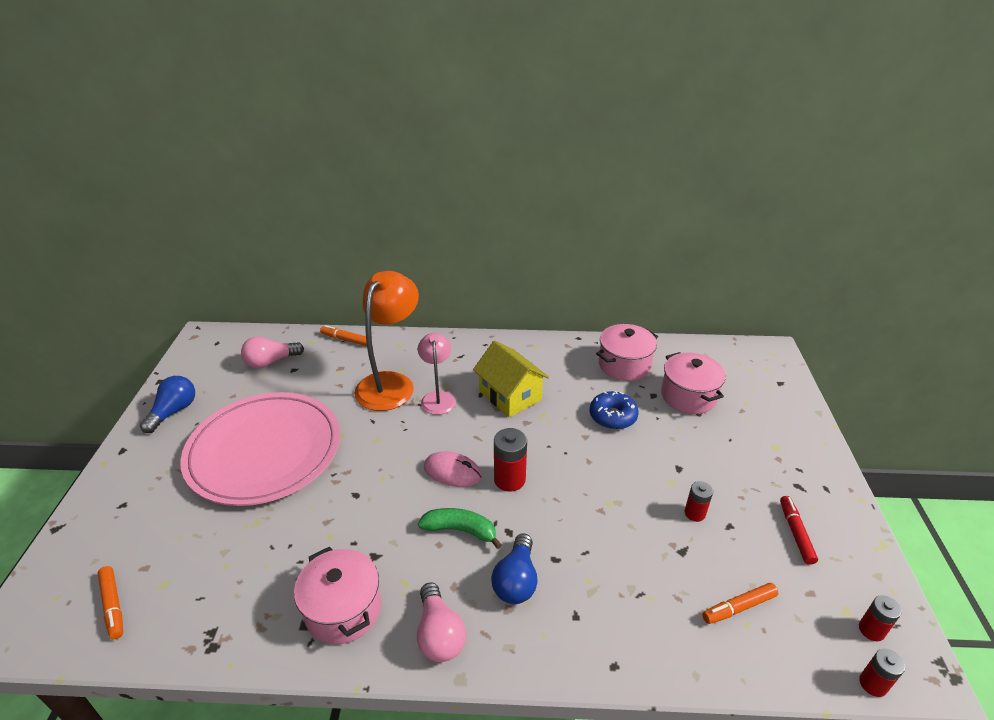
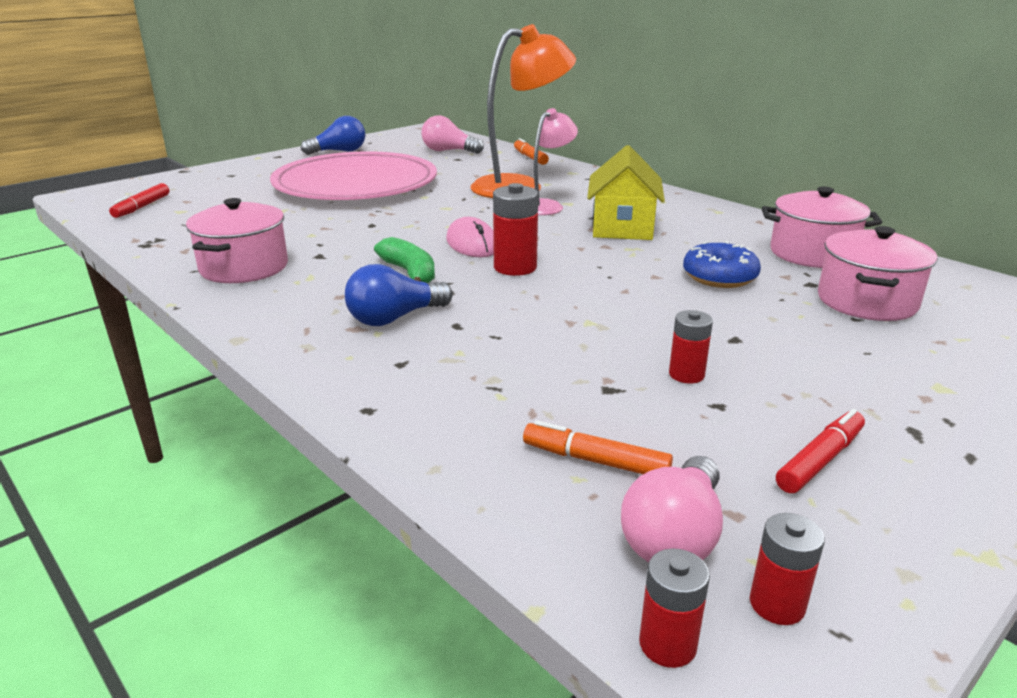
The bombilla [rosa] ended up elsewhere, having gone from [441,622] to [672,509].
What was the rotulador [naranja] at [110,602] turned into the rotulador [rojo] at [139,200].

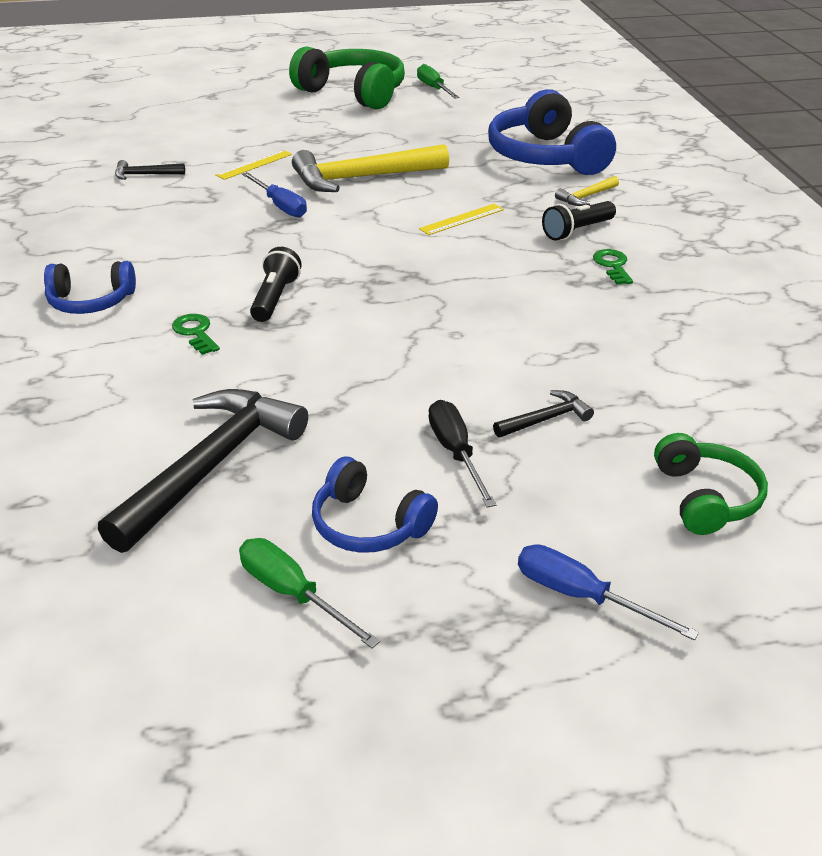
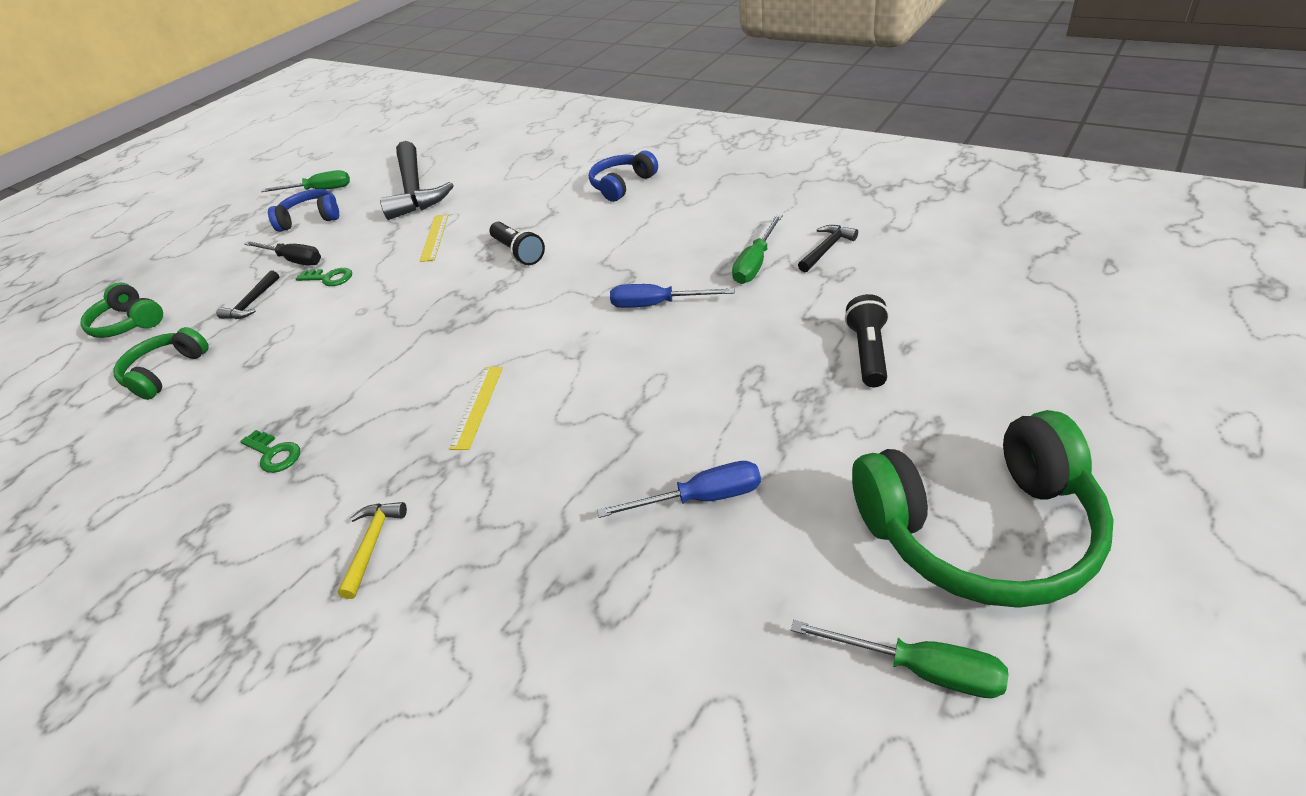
The second view lost the martillo [amarillo] at [370,168].
The second view lost the auriculares [azul] at [552,132].
The second view gained the auriculares [verde] at [161,363].
The second view gained the destornillador [verde] at [757,249].
The llave [verde] ended up elsewhere, having gone from [196,334] to [324,277].
The regla [amarillo] ended up elsewhere, having gone from [253,165] to [434,238].
The destornillador [azul] ended up elsewhere, having gone from [608,592] to [679,489].
The lámpara de mano [negro] ended up elsewhere, having gone from [579,220] to [867,340].

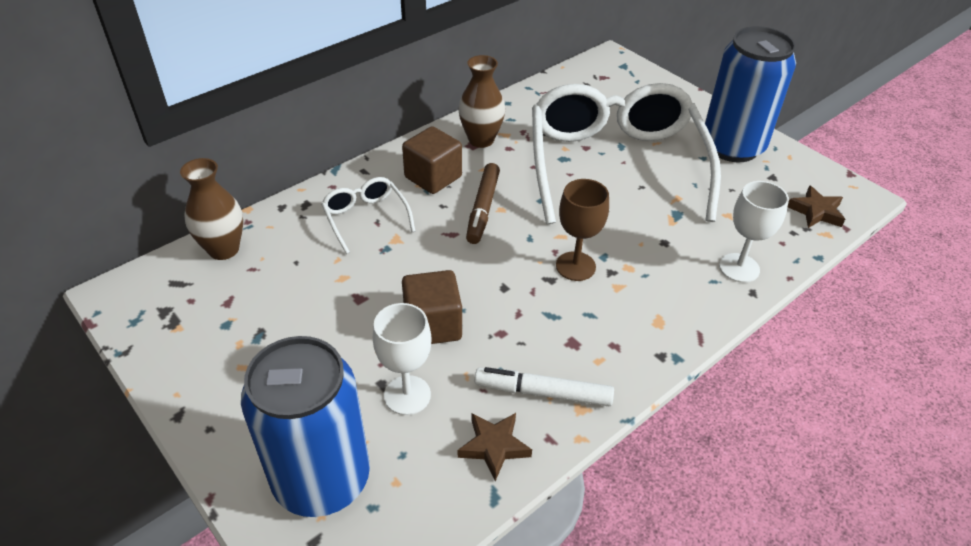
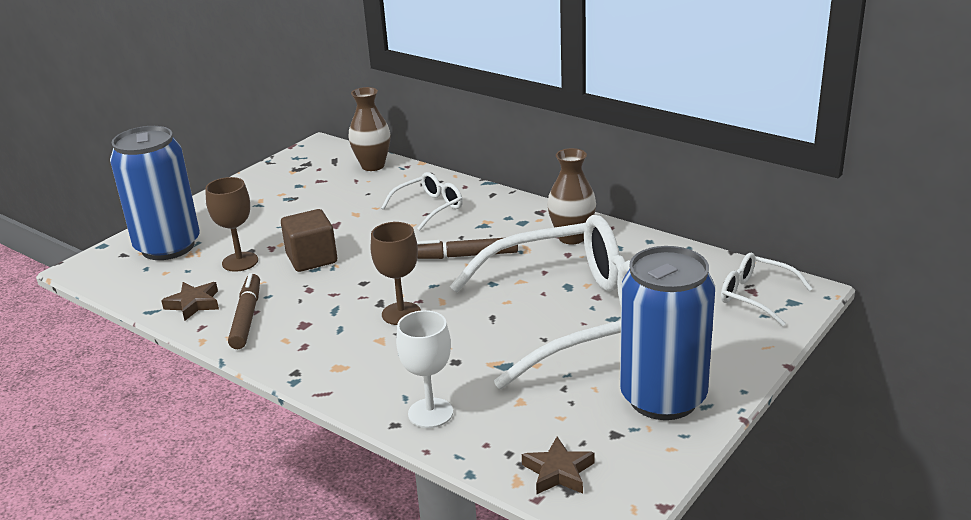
The second view lost the cubo [marrón] at [432,160].
The second view gained the gafas [blanco] at [767,289].
What was the copa [blanco] at [402,359] turned into the copa [marrón] at [231,224].
What was the rotulador [blanco] at [544,386] turned into the rotulador [marrón] at [244,311].

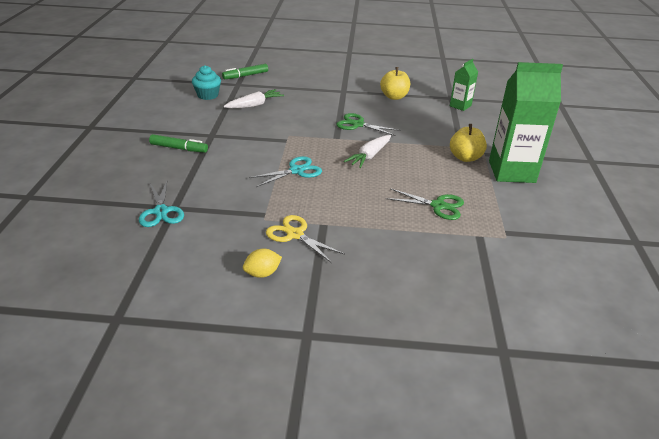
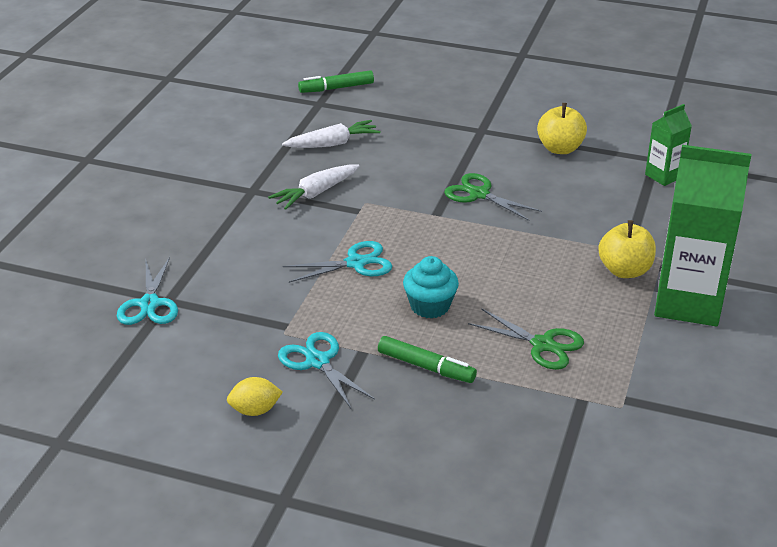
The rotulador [verde] ended up elsewhere, having gone from [178,143] to [427,359].
The magdalena [turquesa] ended up elsewhere, having gone from [206,82] to [431,287].
The zanahoria [blanco] ended up elsewhere, having gone from [367,151] to [313,187].
What was the tijeras [amarillo] at [305,239] turned into the tijeras [turquesa] at [326,371].

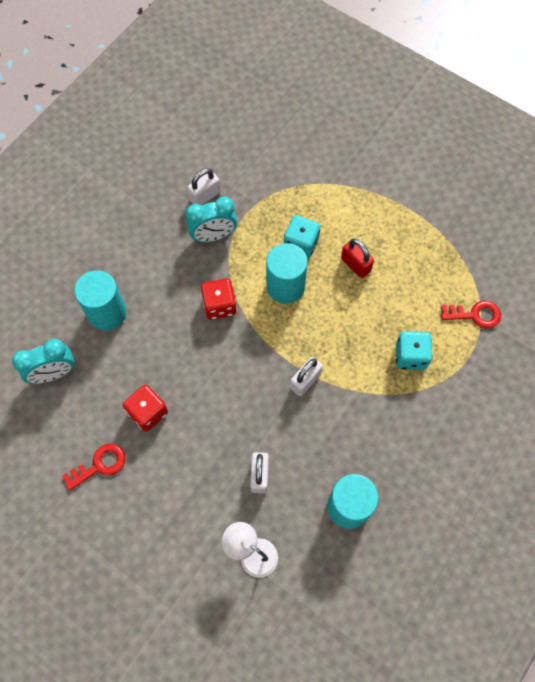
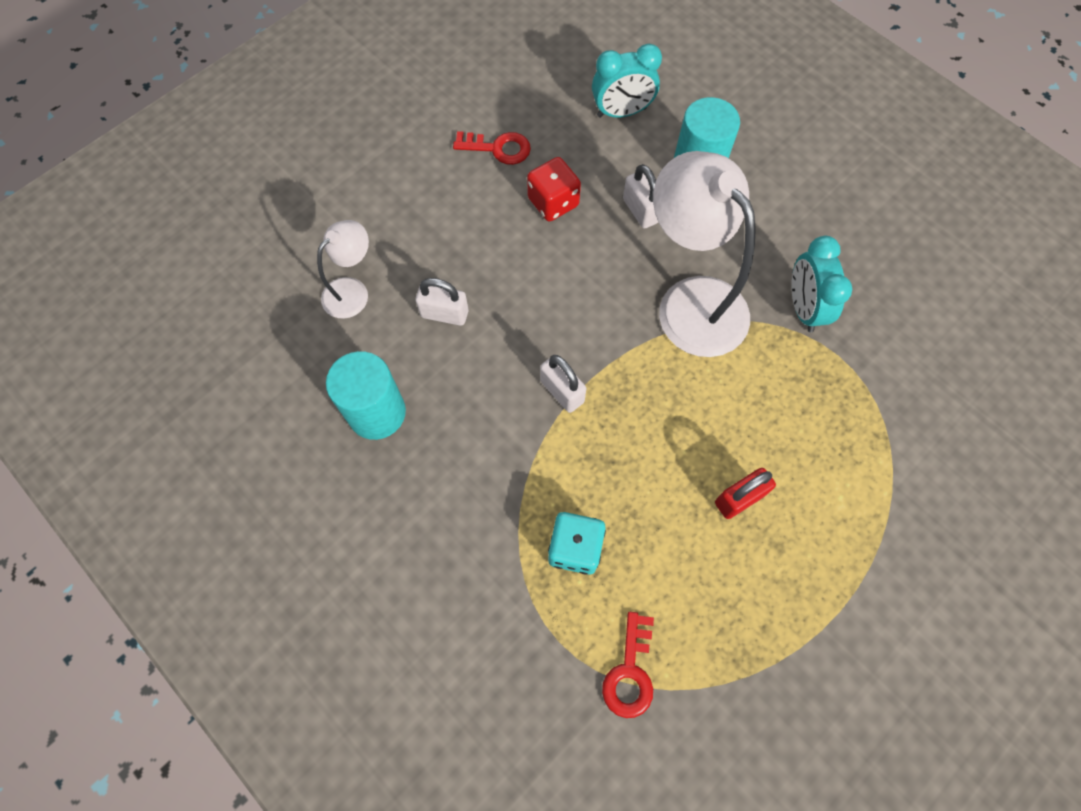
The second view lost the cilindro [turquesa] at [287,273].
The second view lost the dado [turquesa] at [302,237].
The candado [blanco] ended up elsewhere, having gone from [203,186] to [640,196].
Where the dado [rojo] stood at [219,299], the lámpara [blanco] came to stand at [704,254].
The despertador [turquesa] at [43,361] ended up facing another way, 90 degrees counterclockwise from before.
The llave [rojo] at [93,467] ended up facing another way, 60 degrees counterclockwise from before.

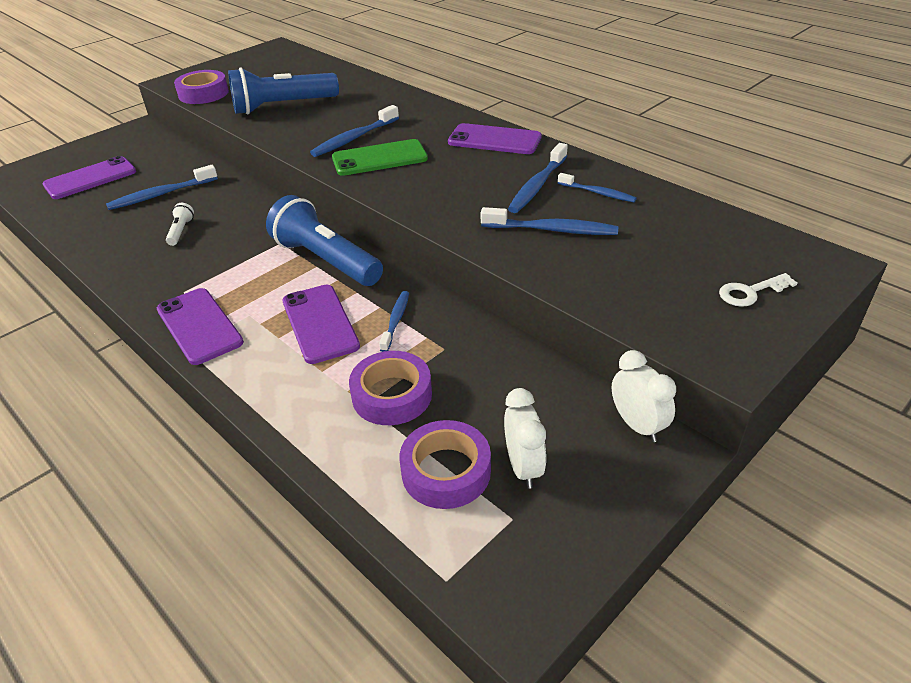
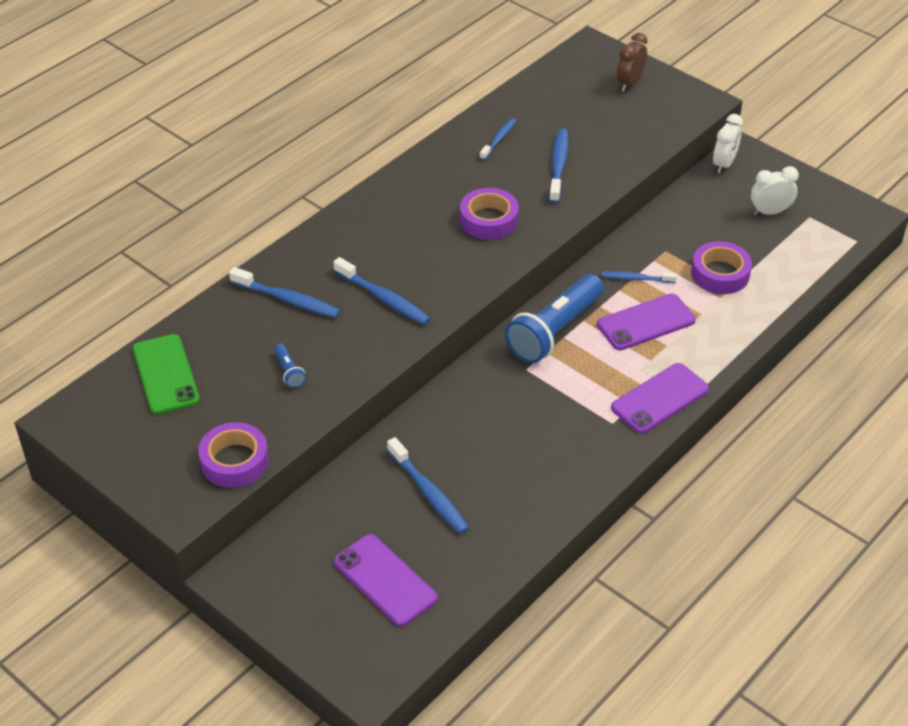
The second view lost the lámpara de mano [blanco] at [180,224].
The second view lost the móvil [morado] at [495,138].
The móvil [verde] ended up elsewhere, having gone from [380,157] to [166,374].
The cinta adhesiva [morado] ended up elsewhere, having gone from [445,464] to [489,214].
The cepillo de dientes [azul] ended up elsewhere, having gone from [538,178] to [285,292].
Where the llave [blanco] stood at [758,290], the despertador [marrón] came to stand at [632,62].
The despertador [blanco] at [644,396] ended up facing another way, 150 degrees clockwise from before.
The size of the lámpara de mano [azul] at [283,91] changed by a factor of 0.42.

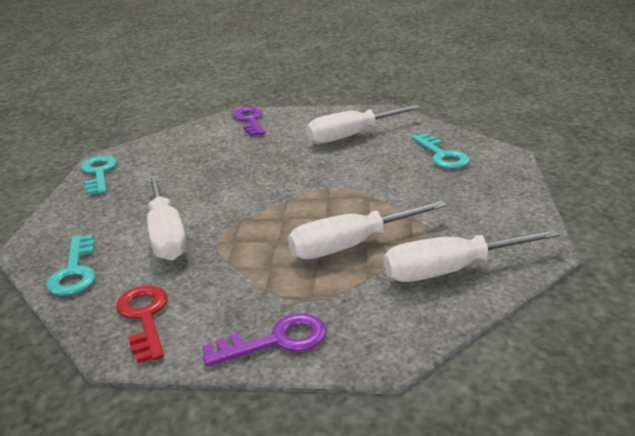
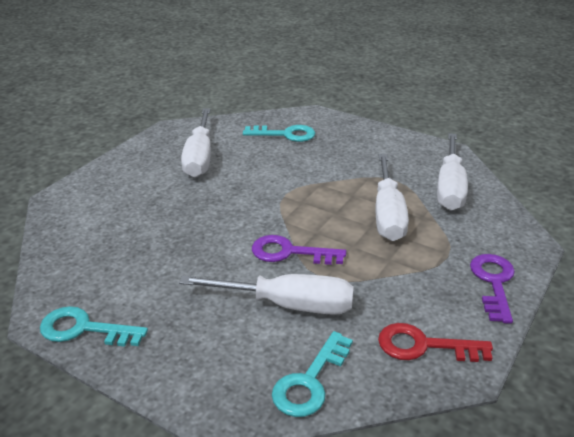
The llave [morado] ended up elsewhere, having gone from [248,121] to [299,250].
The llave [turquesa] at [71,265] ended up facing another way, 105 degrees clockwise from before.

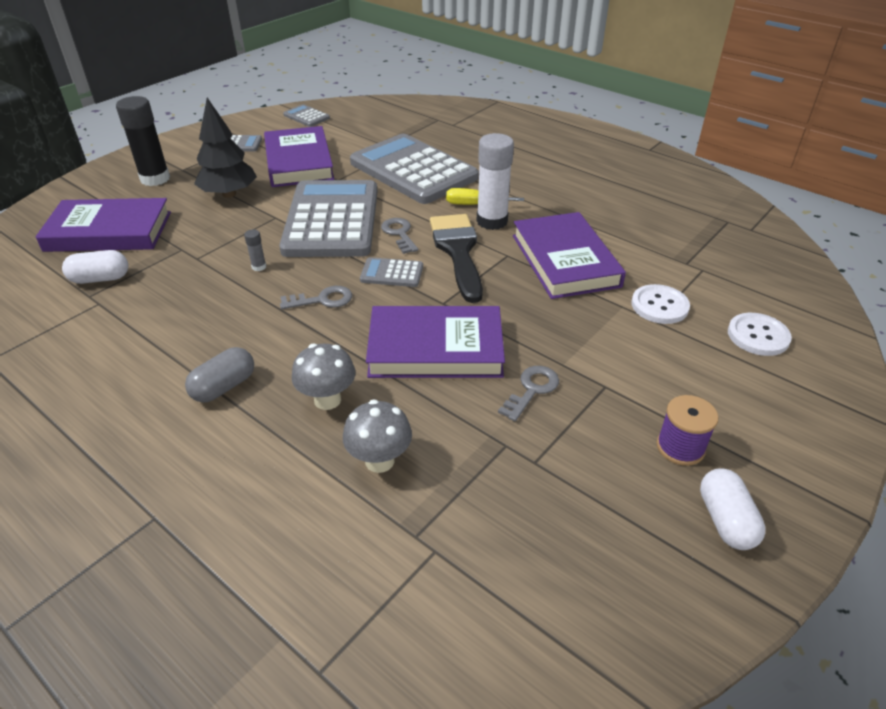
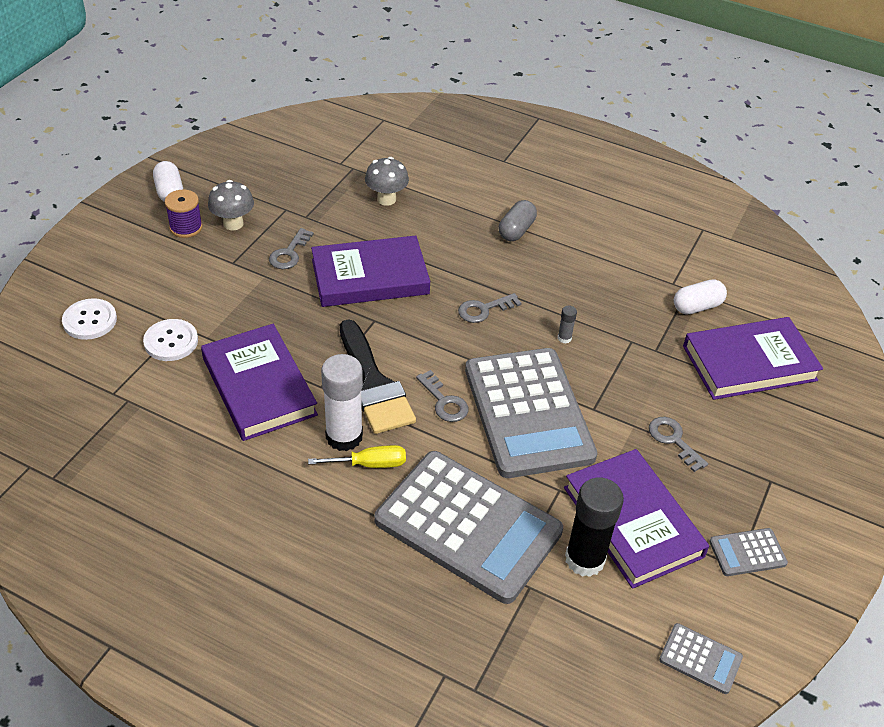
The second view lost the calculadora [gris] at [391,272].
The barra de pegamento [negro] ended up elsewhere, having gone from [143,141] to [594,527].
The seta [gris] ended up elsewhere, having gone from [324,376] to [231,205].
Where the árbol [negro] stood at [225,148], the llave [gris] came to stand at [678,444].

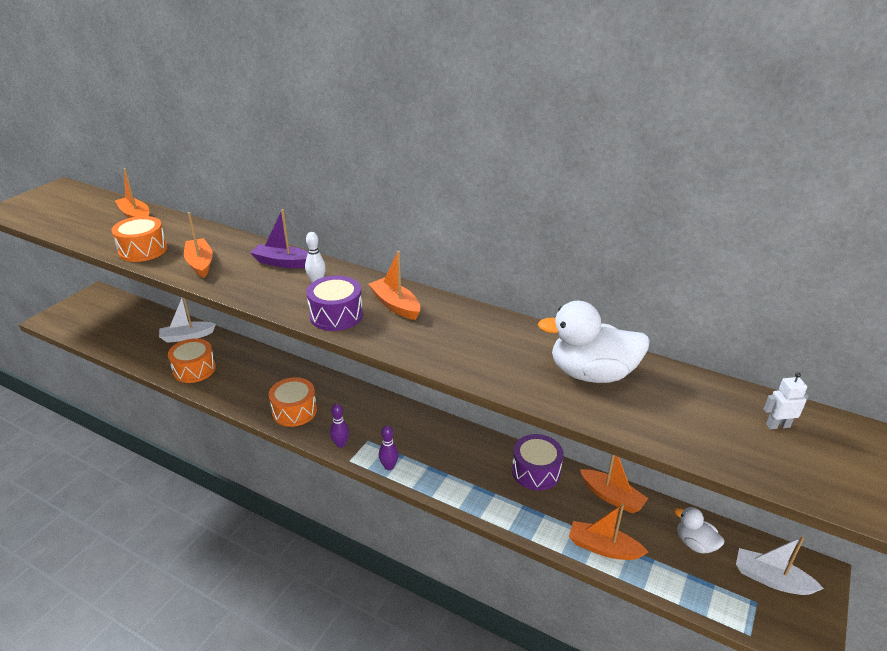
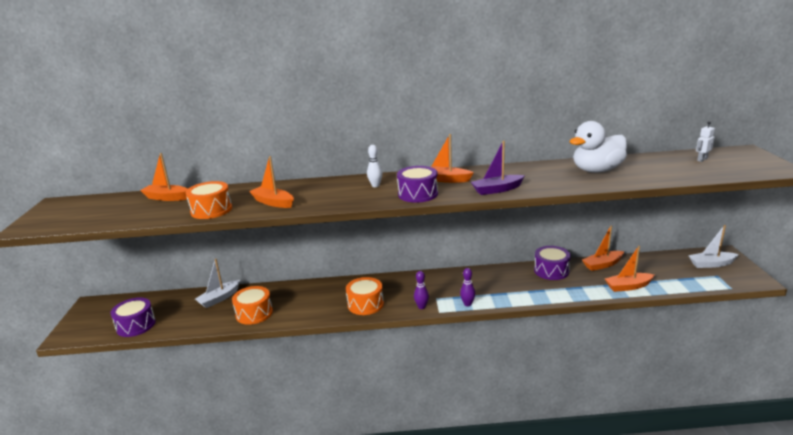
The second view lost the pato [blanco] at [699,530].
The second view gained the tambor [morado] at [133,317].
The barco [morado] ended up elsewhere, having gone from [279,238] to [498,168].
The barco [naranja] at [614,484] ended up facing another way, 150 degrees clockwise from before.

